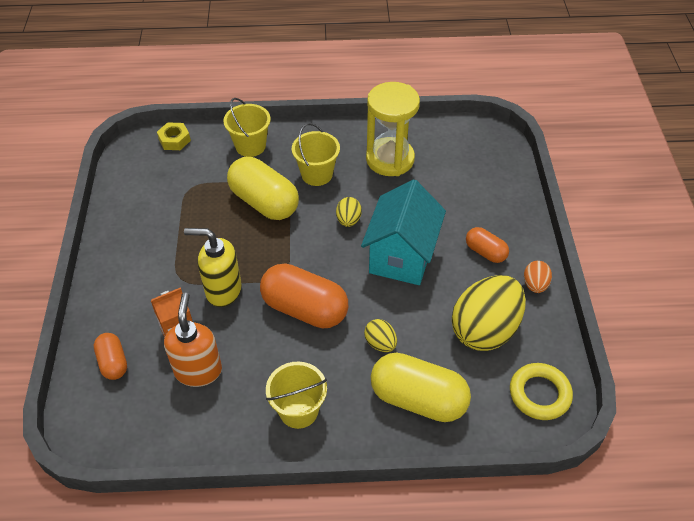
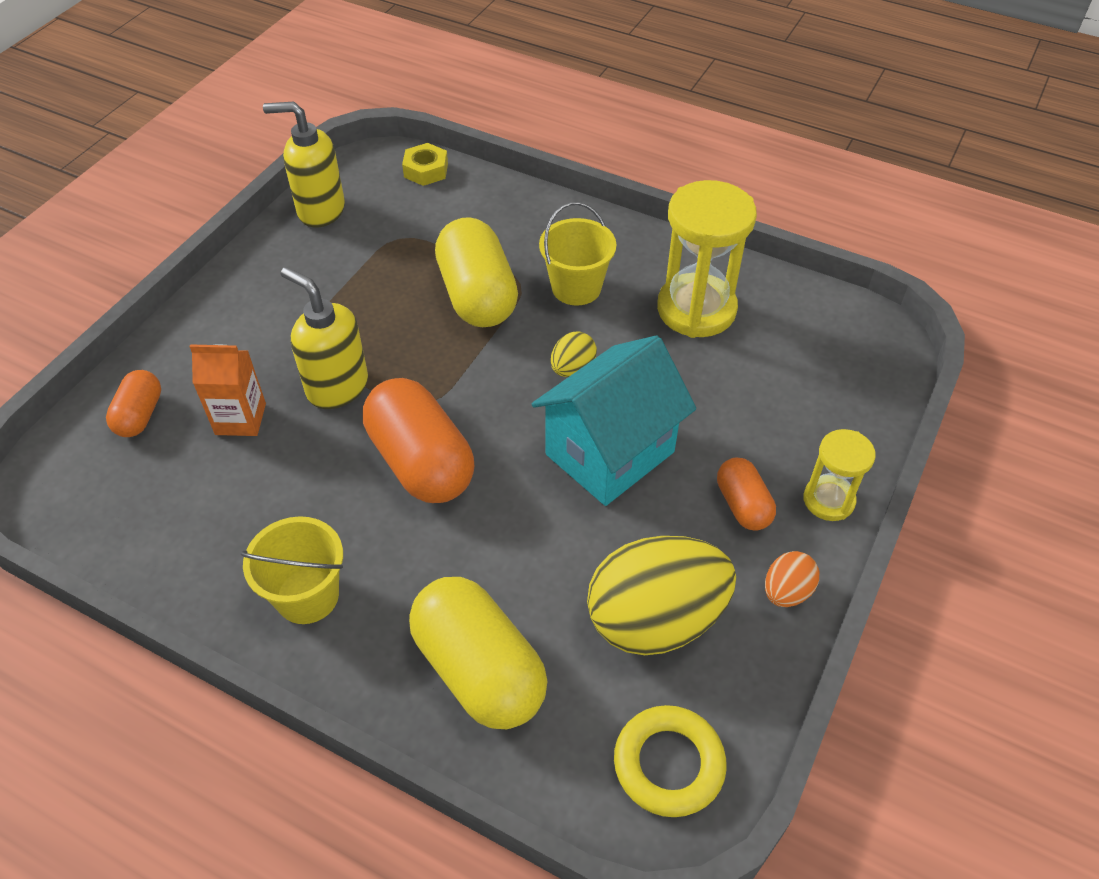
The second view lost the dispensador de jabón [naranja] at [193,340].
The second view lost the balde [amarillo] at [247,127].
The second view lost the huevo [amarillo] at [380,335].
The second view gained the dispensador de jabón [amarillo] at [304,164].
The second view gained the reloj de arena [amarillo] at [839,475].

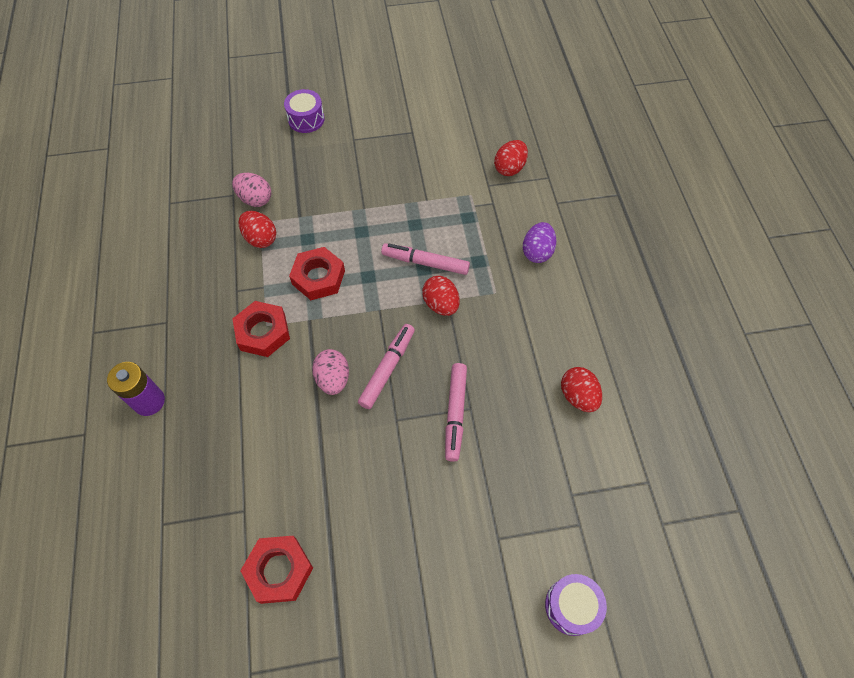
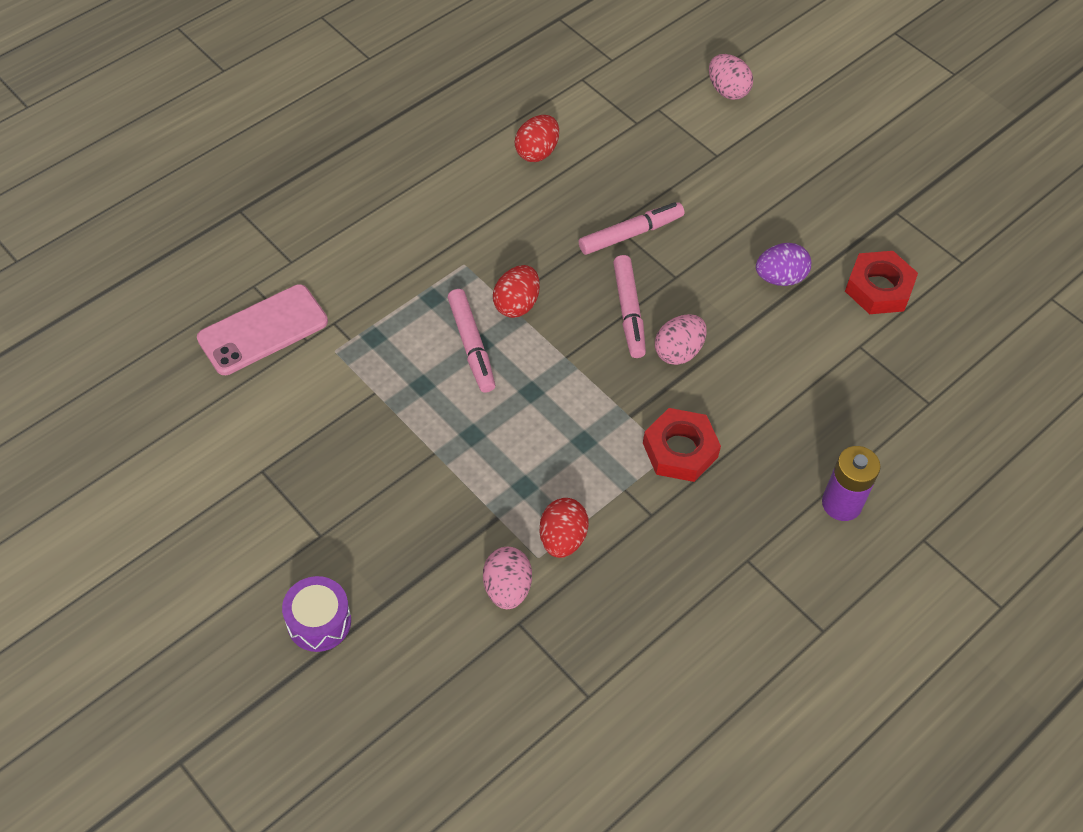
The second view lost the tuerca [rojo] at [317,273].
The huevo [morado] ended up elsewhere, having gone from [539,242] to [783,264].
Where the huevo [rojo] stood at [511,158], the móvil [rosa] came to stand at [262,329].
Where the tambor [morado] stood at [576,605], the huevo [rosa] came to stand at [731,77].
The rotulador [rosa] at [386,366] ended up facing another way, 90 degrees counterclockwise from before.

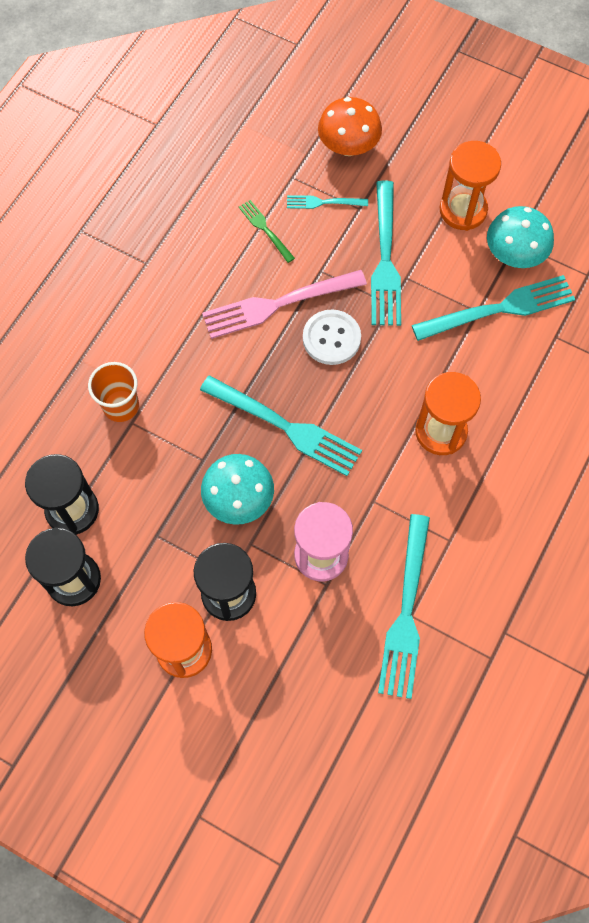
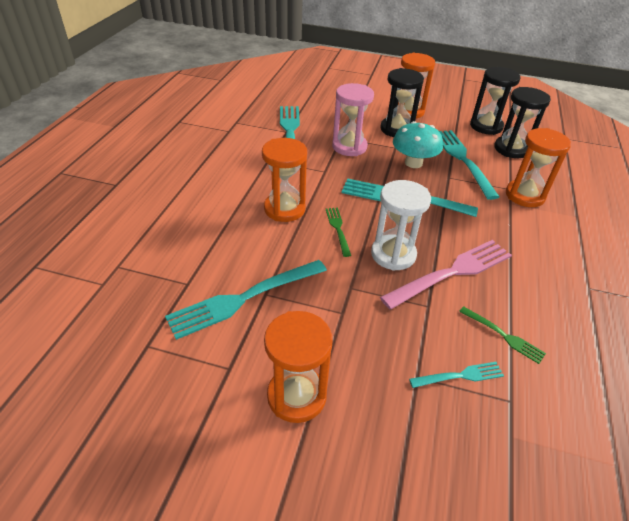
The second view lost the seta [naranja] at [350,126].
The second view lost the seta [turquesa] at [520,237].
The second view gained the tenedor [verde] at [338,232].
The tenedor [turquesa] ended up elsewhere, having gone from [386,253] to [469,165].
Where the vaso [naranja] stood at [113,392], the reloj de arena [naranja] came to stand at [538,167].
Where the botón [blanco] stood at [332,337], the reloj de arena [blanco] came to stand at [401,225].

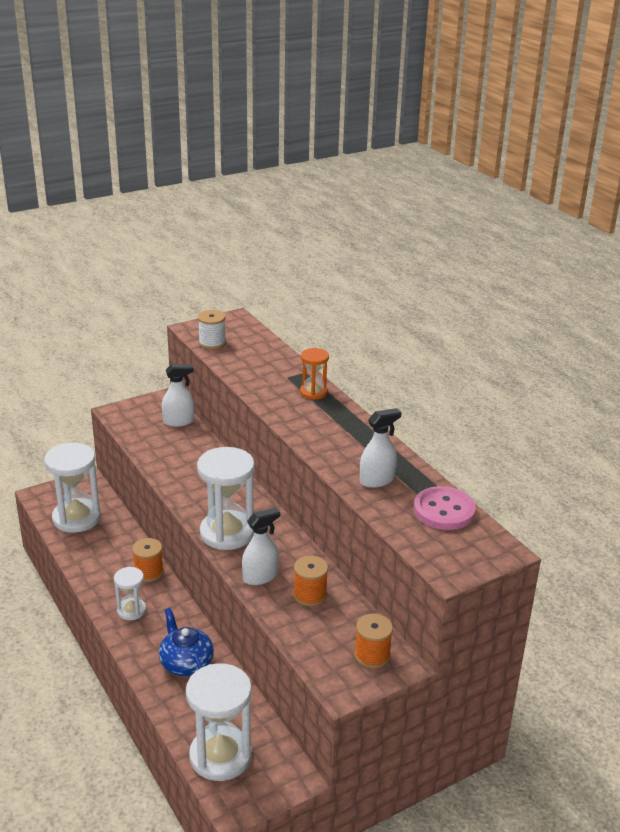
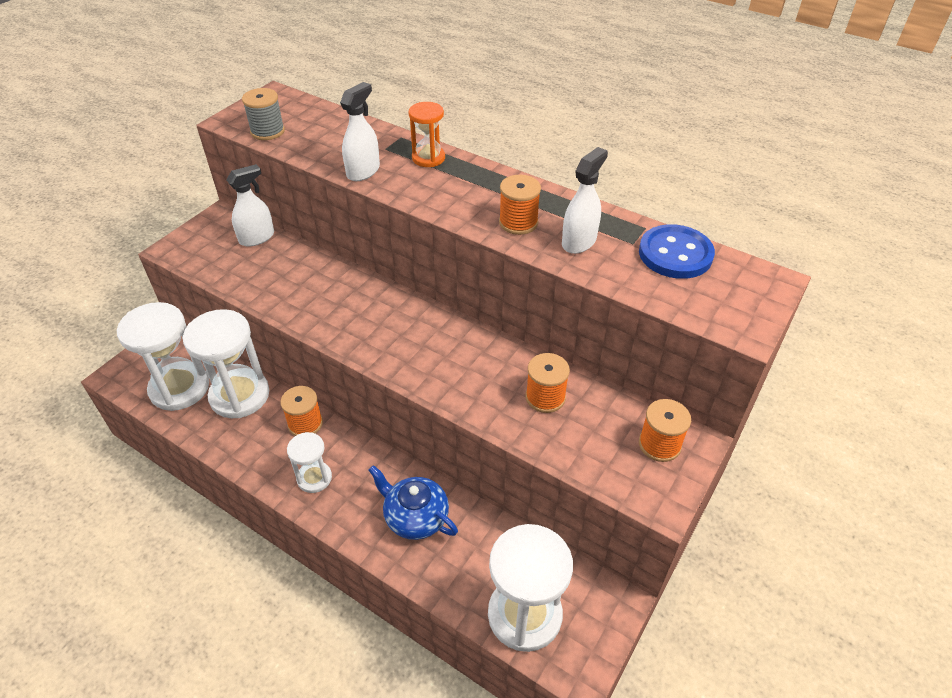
The second view gained the carrete [naranja] at [520,205].
The reloj de arena [blanco] ended up elsewhere, having gone from [226,498] to [226,363].
The pulverizador [blanco] ended up elsewhere, having gone from [261,546] to [360,131].
What was the carrete [blanco] at [212,329] turned into the carrete [gris] at [263,114].
What was the botón [rosa] at [445,508] turned into the botón [azul] at [677,251].

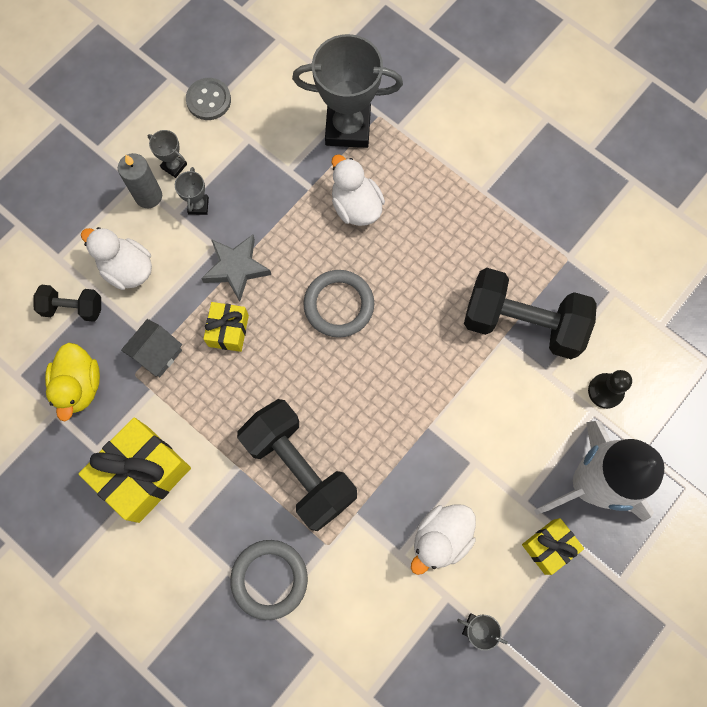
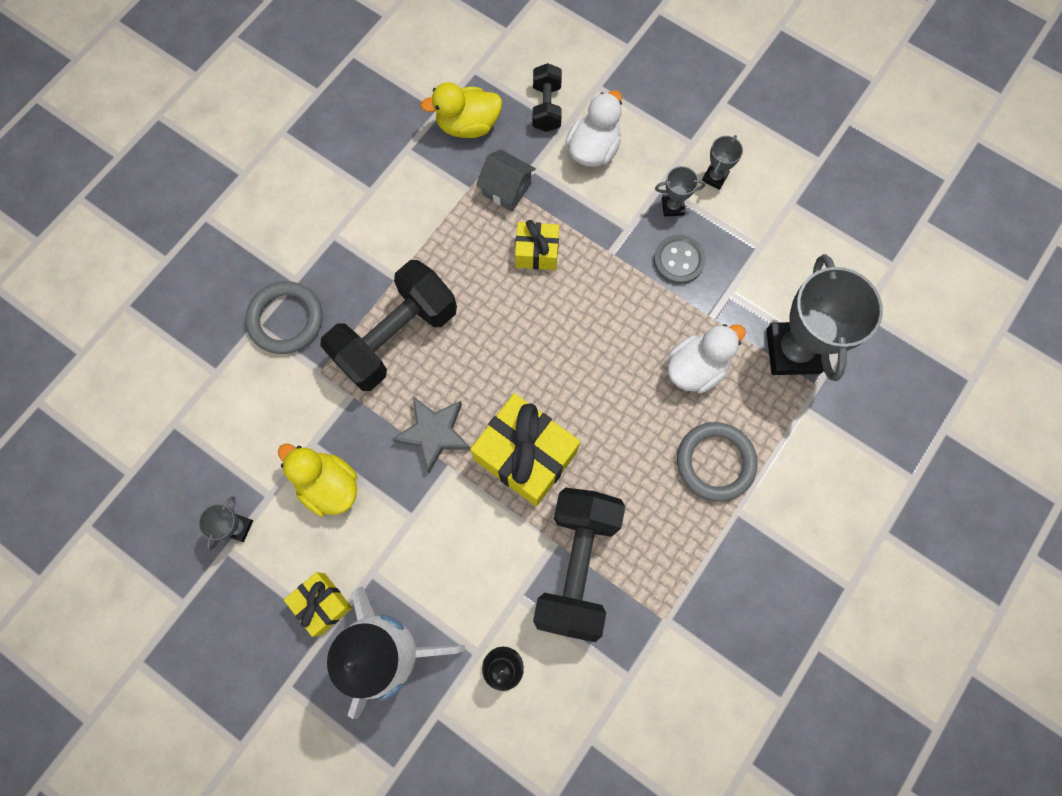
The second view lost the vela [gris] at [140,180].
The regalo [amarillo] ended up elsewhere, having gone from [135,470] to [525,449].
The botón [gris] ended up elsewhere, having gone from [208,99] to [680,259].
The estrella [gris] ended up elsewhere, having gone from [236,268] to [431,434].
The anillo [gris] ended up elsewhere, having gone from [338,304] to [717,462].
What was the pato [blanco] at [443,539] turned into the pato [amarillo] at [318,480].

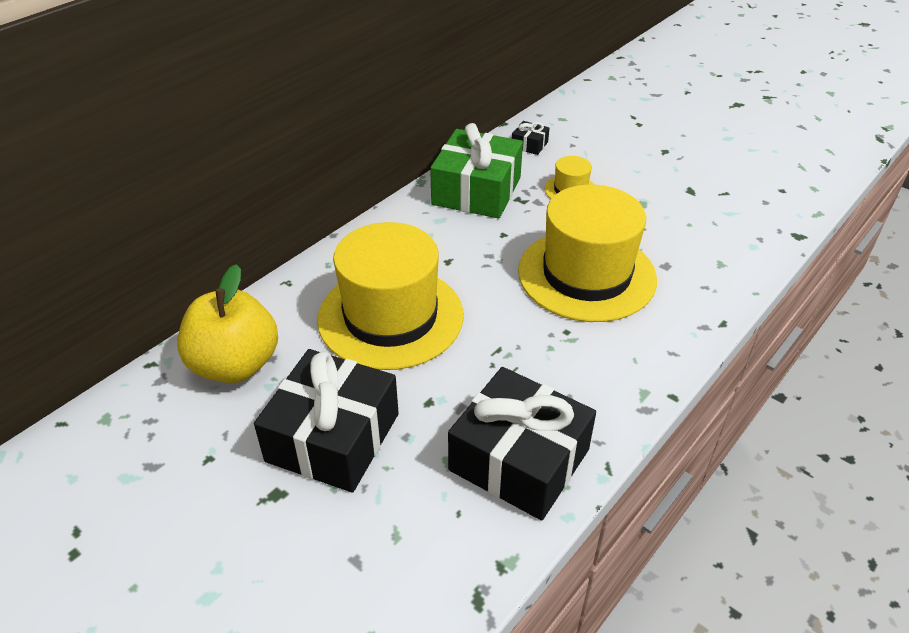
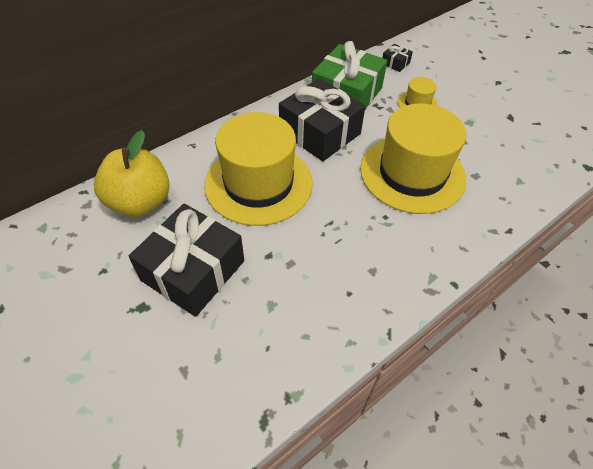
The regalo [negro] ended up elsewhere, having gone from [522,444] to [322,119].

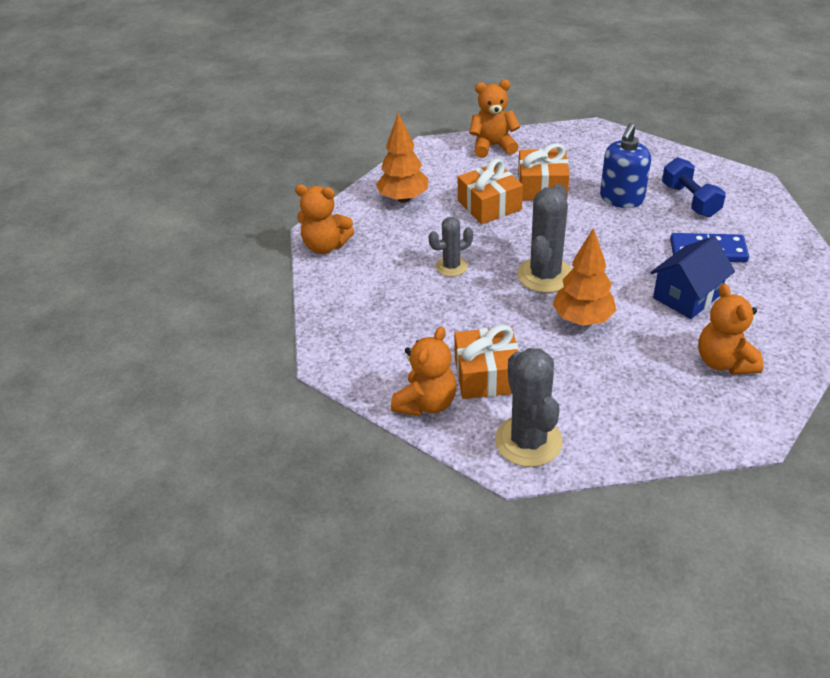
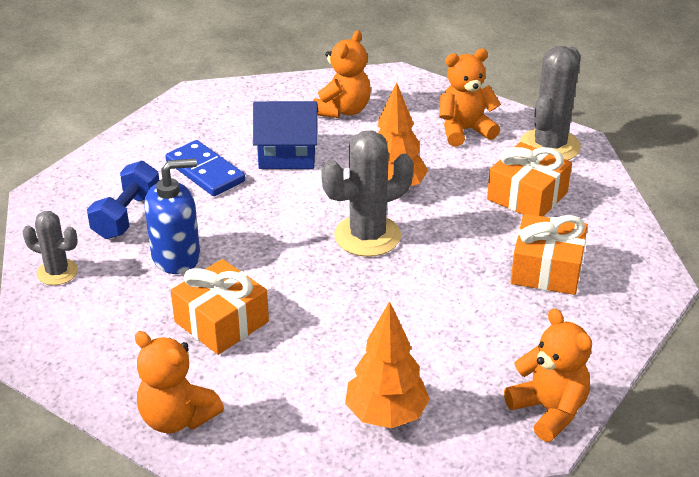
The osito [naranja] ended up elsewhere, having gone from [423,371] to [470,97].
The cactus [gris] ended up elsewhere, having gone from [451,247] to [50,248].
The regalo [naranja] ended up elsewhere, having gone from [490,191] to [549,254].

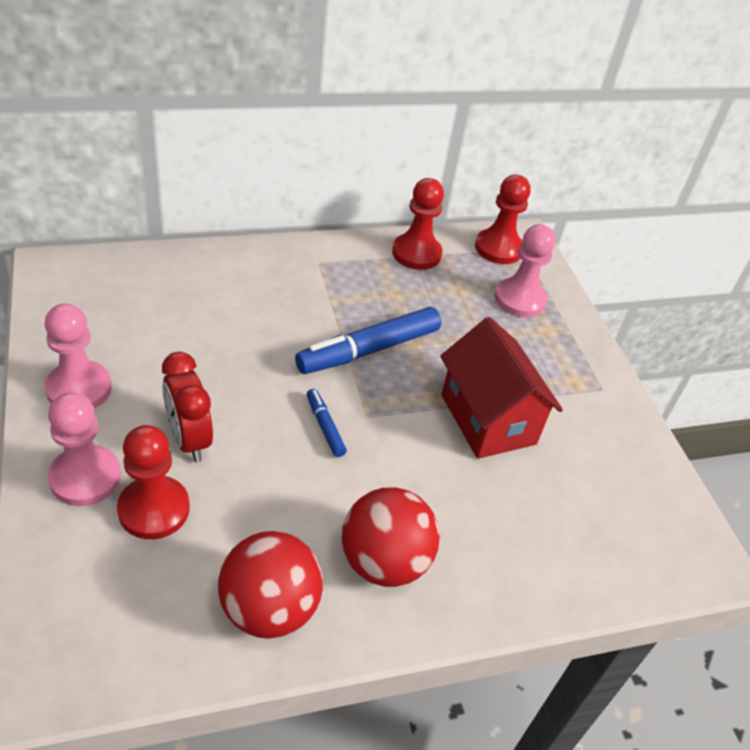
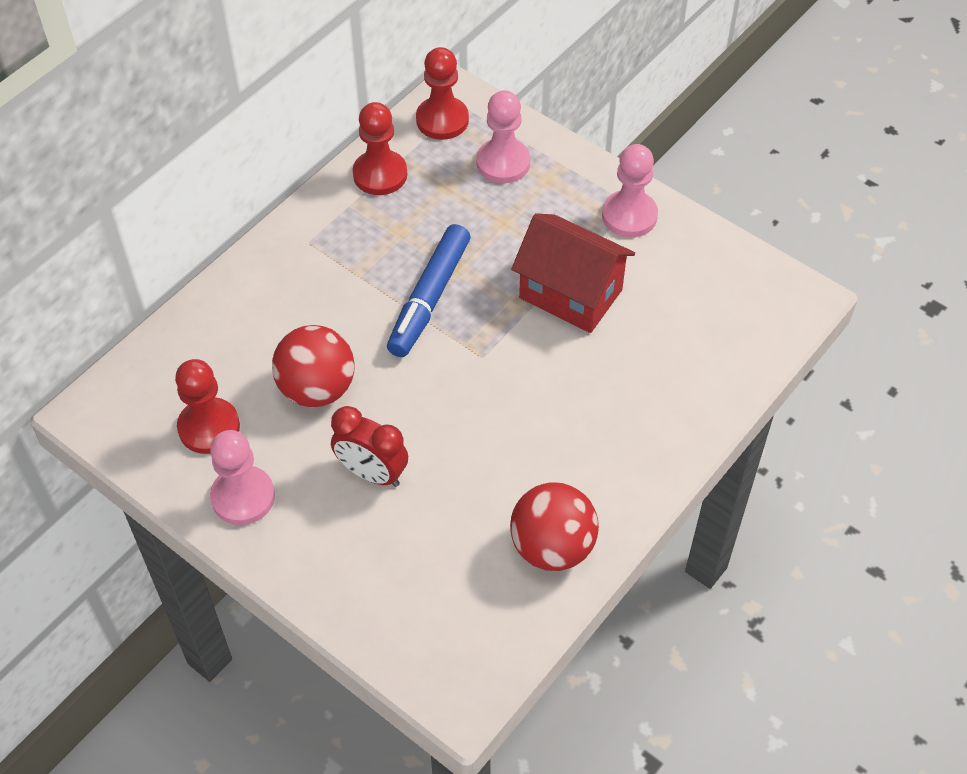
The second view lost the rotulador [azul] at [327,423].
The peón [rosa] ended up elsewhere, having gone from [84,449] to [630,190].
The peón [rojo] ended up elsewhere, having gone from [153,482] to [207,406].
The pelota [rojo] ended up elsewhere, having gone from [391,537] to [313,366].

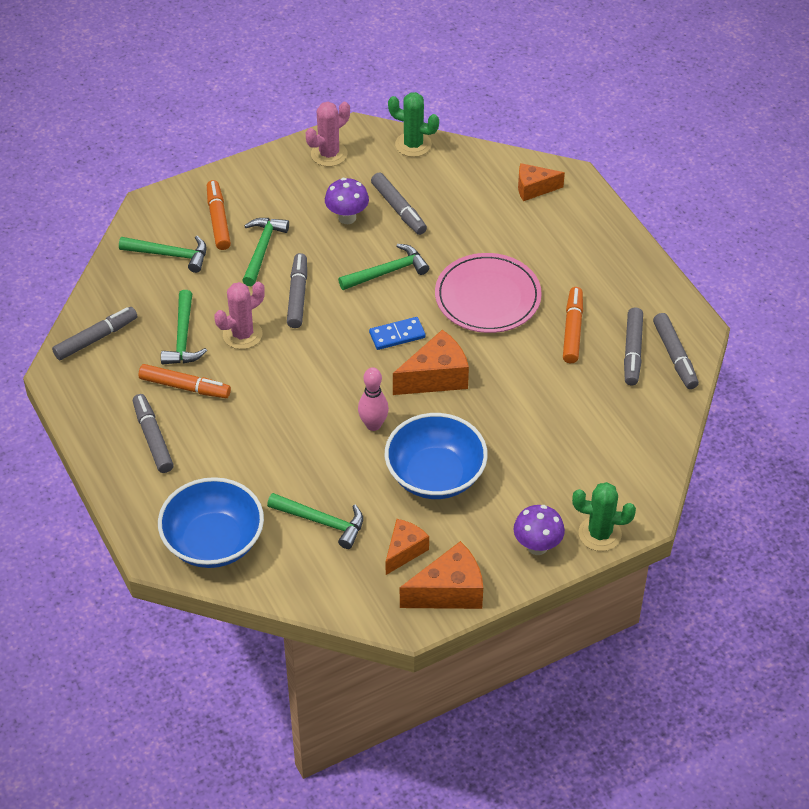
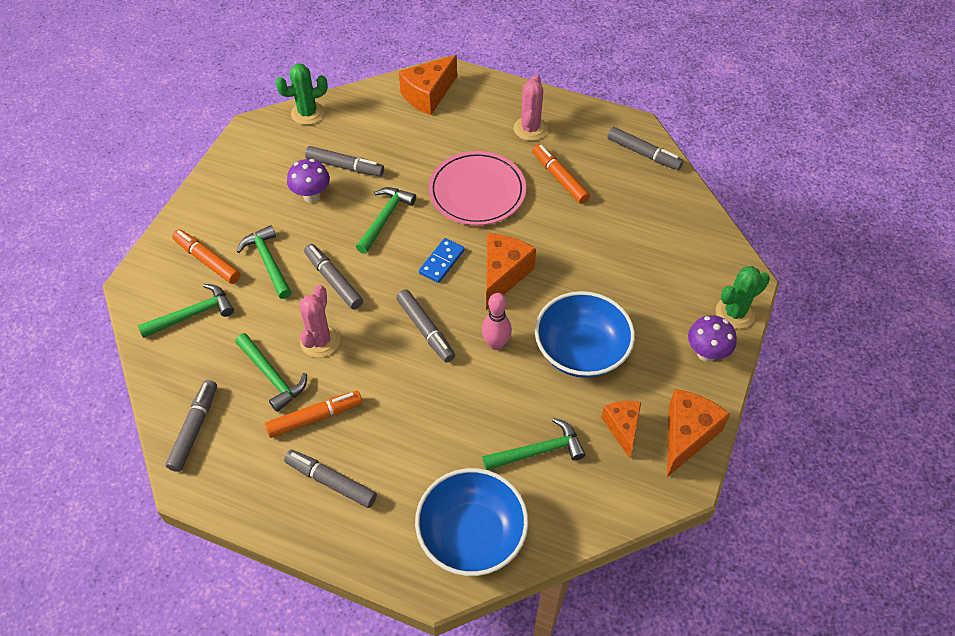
The cactus [rosa] ended up elsewhere, having gone from [328,134] to [530,107].
The rotulador [gris] ended up elsewhere, having gone from [633,346] to [425,326].
The size of the queso [naranja] at [541,182] changed by a factor of 1.52.

